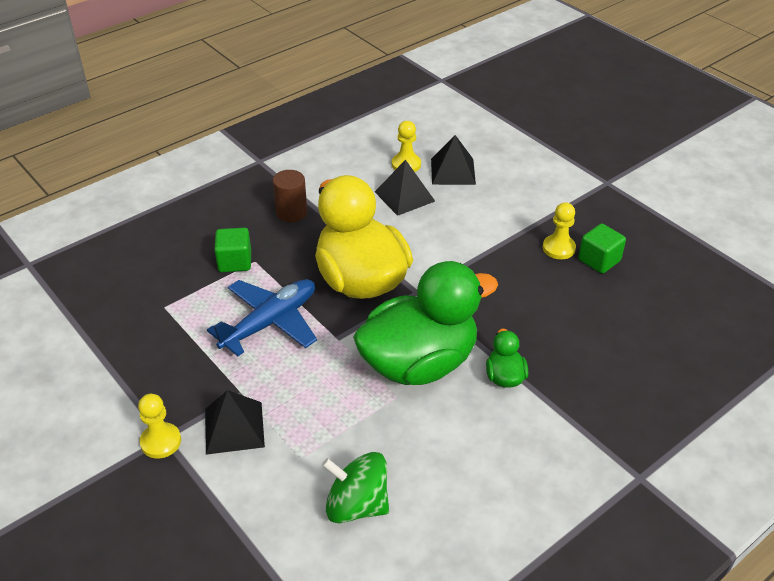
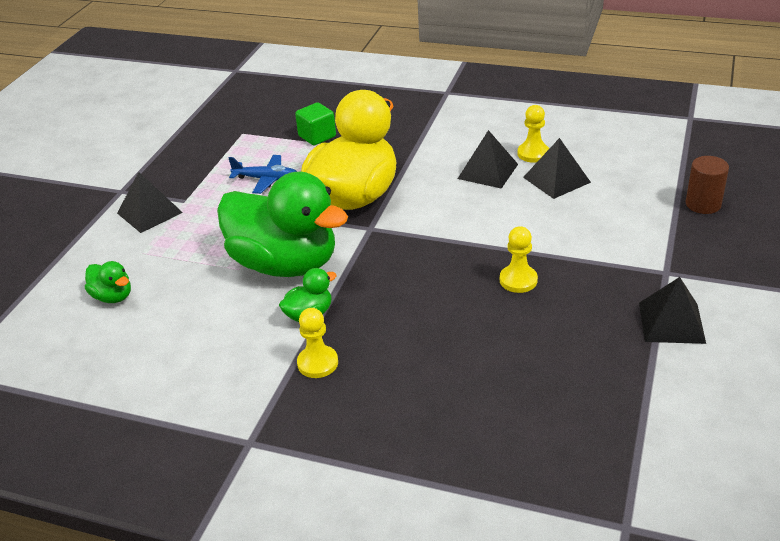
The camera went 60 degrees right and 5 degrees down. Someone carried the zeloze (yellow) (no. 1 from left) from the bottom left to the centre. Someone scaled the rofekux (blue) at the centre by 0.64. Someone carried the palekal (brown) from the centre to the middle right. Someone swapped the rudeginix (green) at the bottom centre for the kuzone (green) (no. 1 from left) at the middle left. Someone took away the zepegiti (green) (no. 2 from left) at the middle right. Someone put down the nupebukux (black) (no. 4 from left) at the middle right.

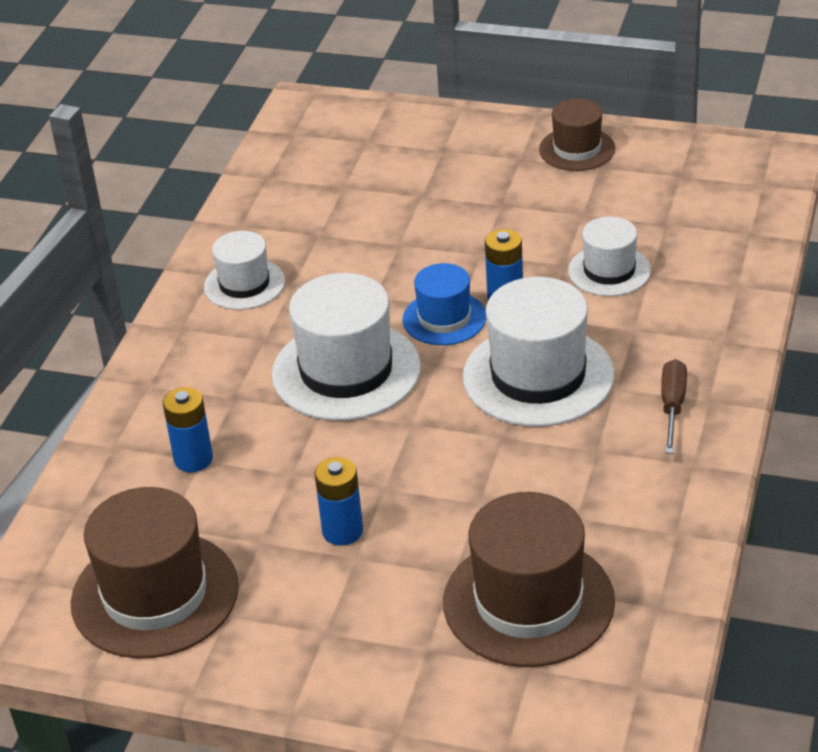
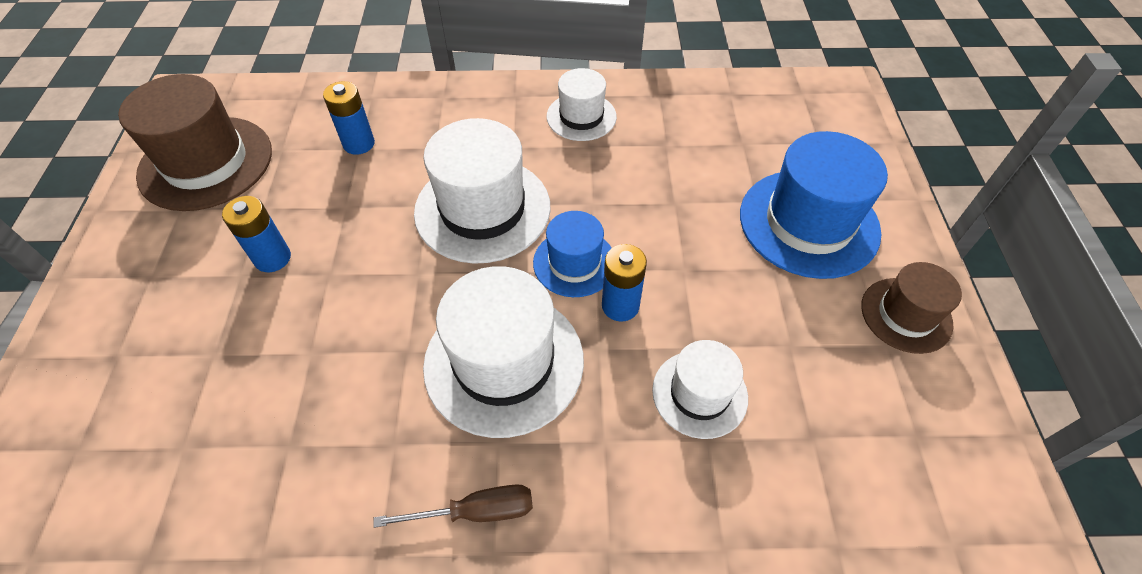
The camera went 70 degrees right and 15 degrees up. Someone took away the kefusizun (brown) (no. 2 from left) at the bottom centre. Someone put down the kefusizun (blue) (no. 2 from left) at the middle right.

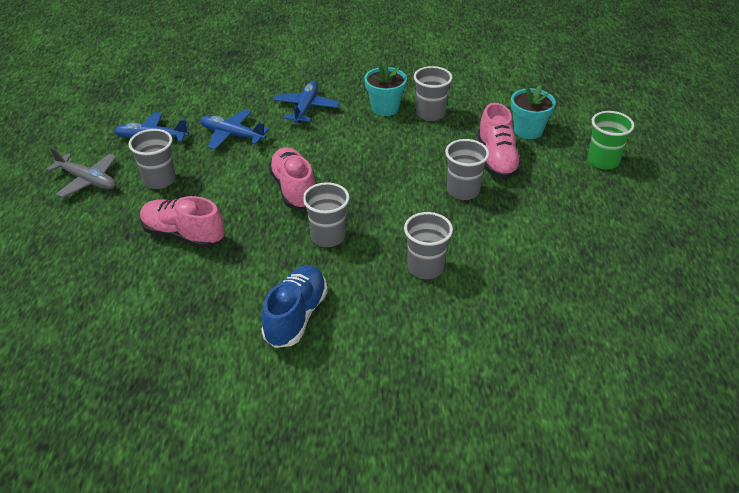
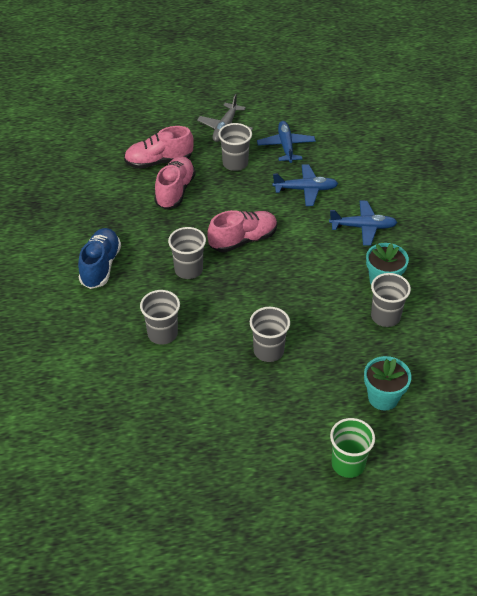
The camera went 80 degrees right and 5 degrees up. Someone rotated the rofekux (blue) (no. 2 from left) at the top left by 75 degrees clockwise. Someone rotated the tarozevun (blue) at the centre by 90 degrees counterclockwise. Someone carried the tarozevun (pink) (no. 3 from left in the first image) from the top right to the top centre.

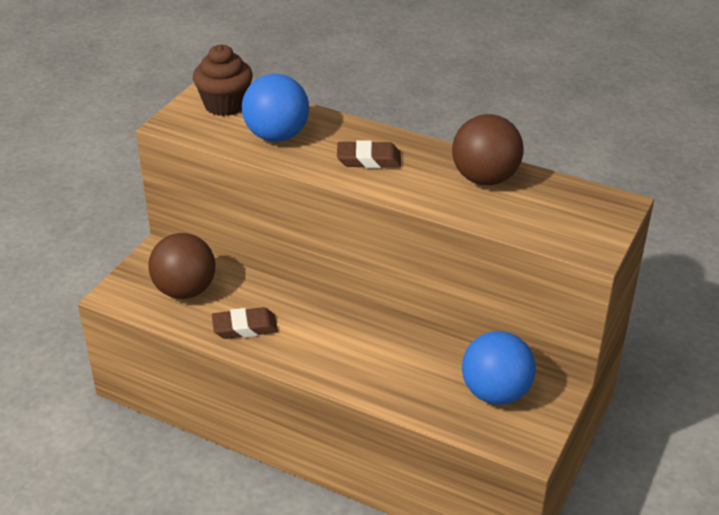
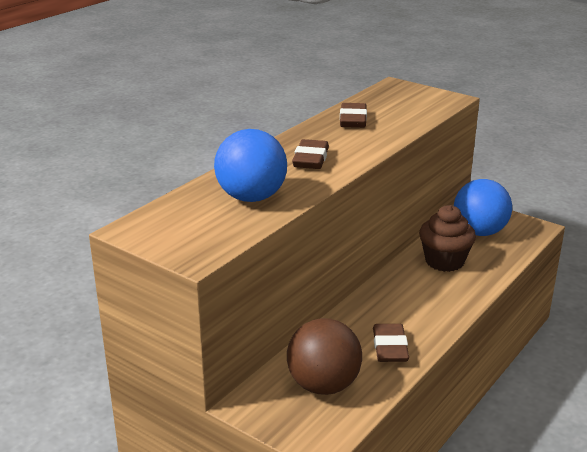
The camera went 80 degrees left and 10 degrees down. Someone carried the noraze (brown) from the top left to the middle right. Someone swapped the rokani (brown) (no. 2 from left) at the top right for the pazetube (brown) (no. 2 from left) at the top centre.

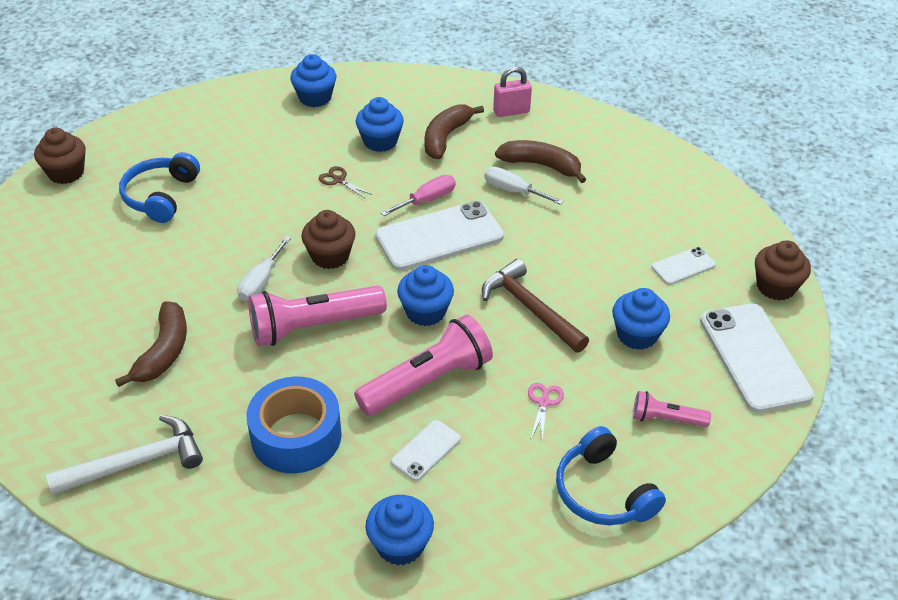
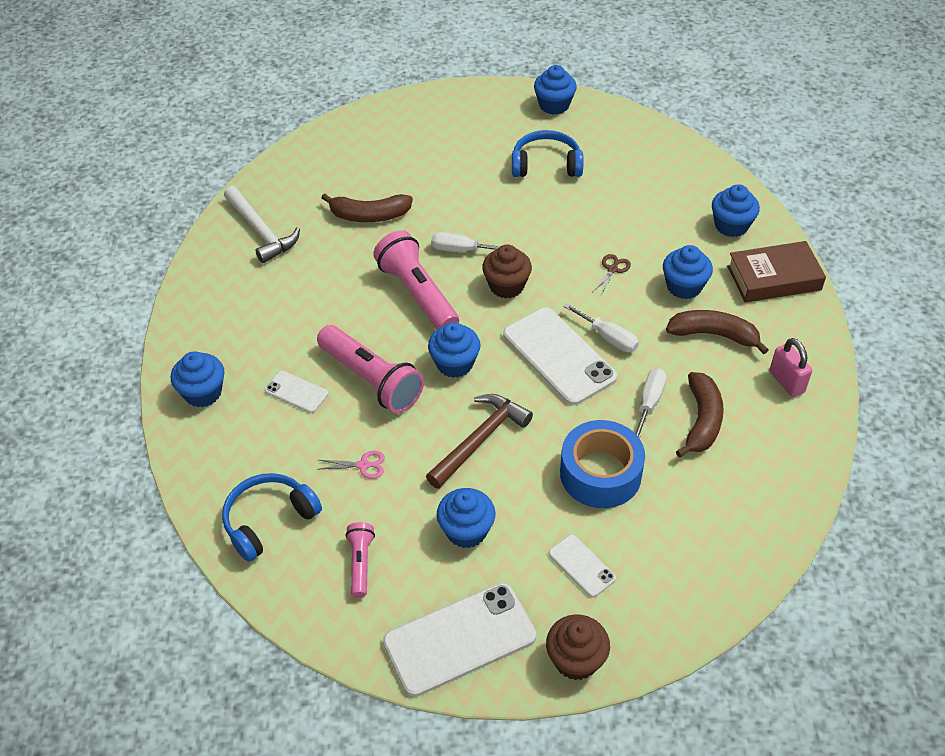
The camera went 80 degrees right and 5 degrees up. Someone repainted the noraze (brown) (no. 1 from left) at the top left, which became the noraze (blue) (no. 4 from left) at the top centre. Someone carried the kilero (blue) from the bottom left to the centre. Someone repainted the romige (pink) at the top centre, which became the romige (white) (no. 2 from left) at the centre. Someone put down the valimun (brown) at the middle right.

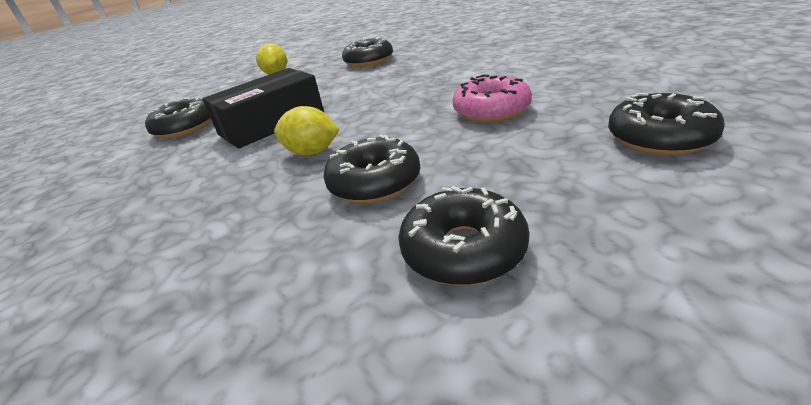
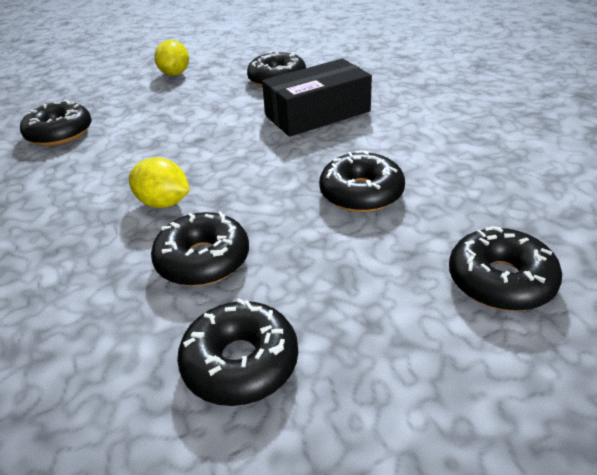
The camera went 10 degrees right and 5 degrees up. Someone carried the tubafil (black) from the top left to the top centre. Someone repainted the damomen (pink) at the top centre, which became the damomen (black) (no. 5 from left) at the centre.

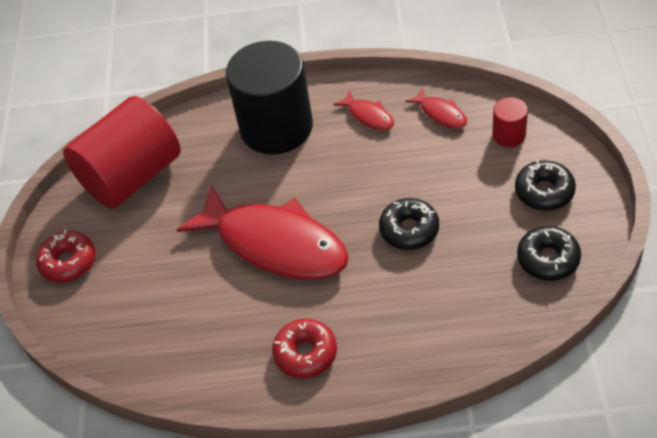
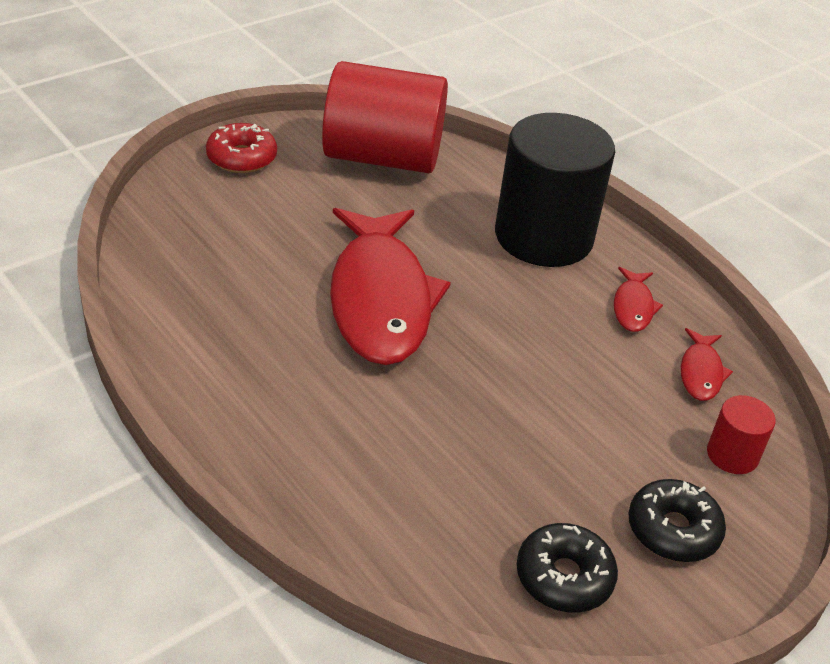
The camera went 45 degrees right and 10 degrees down. Someone took away the damomen (red) (no. 2 from left) at the bottom centre. Someone took away the damomen (black) (no. 1 from left) at the centre.

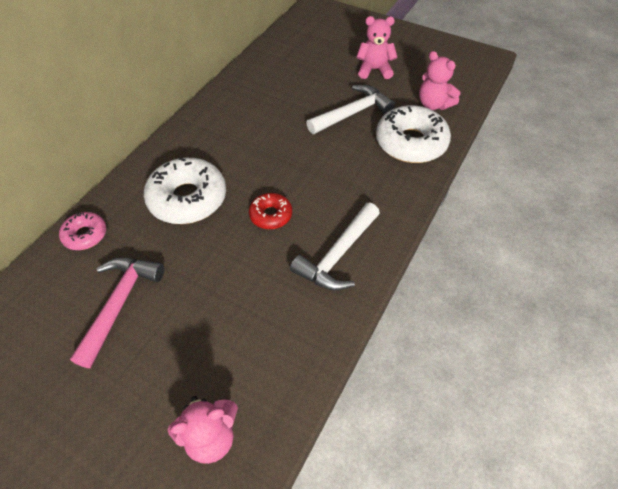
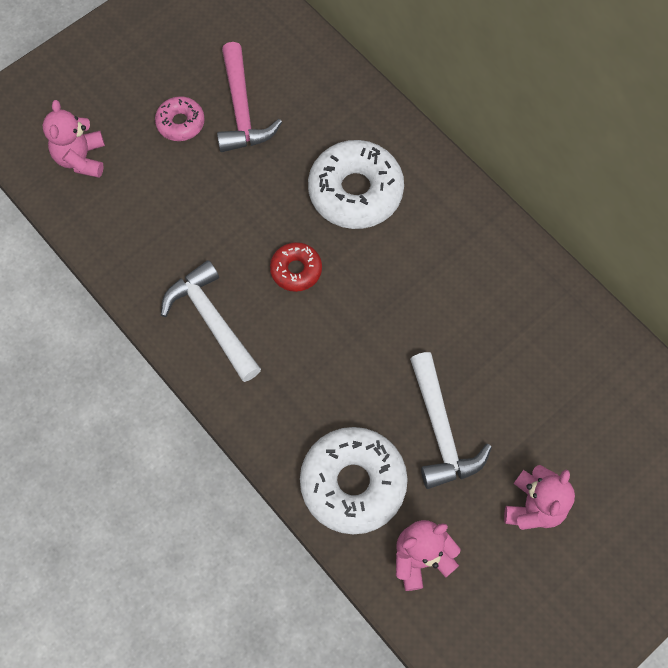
The camera went 110 degrees right and 15 degrees up. Someone carried the damomen (pink) from the middle left to the top left. Someone rotated the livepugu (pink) at the middle left by 45 degrees clockwise.

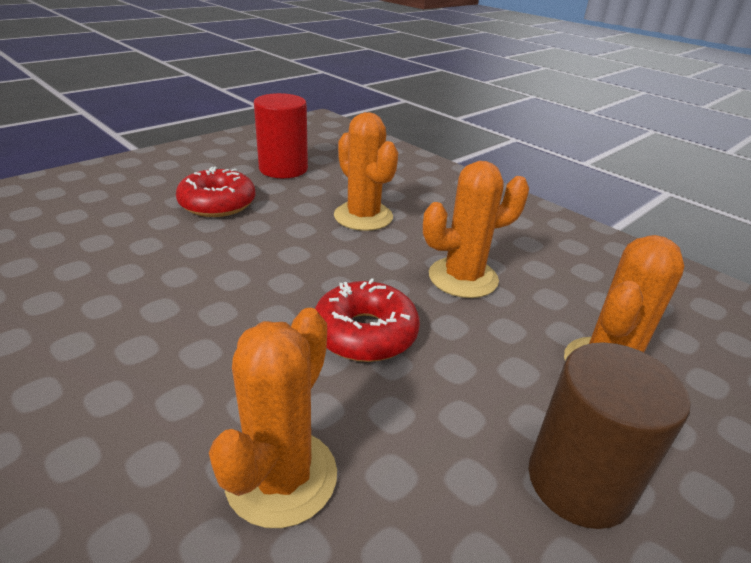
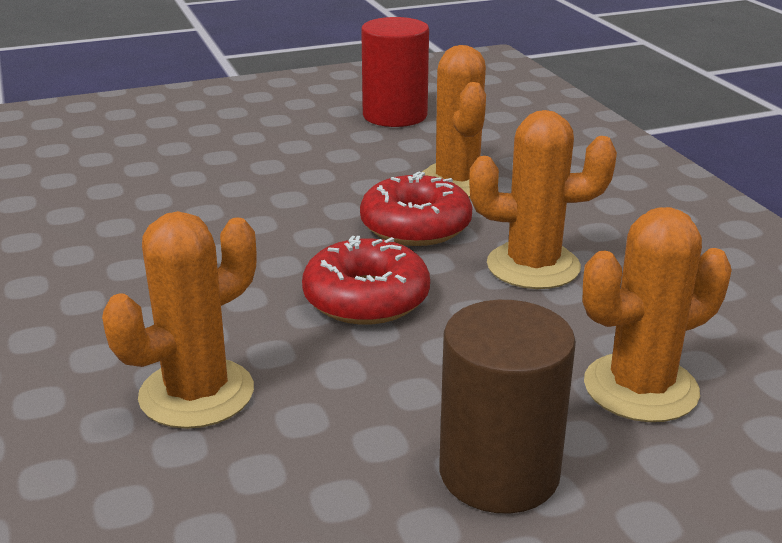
The camera went 25 degrees right and 5 degrees down. Someone carried the damomen (red) (no. 1 from left in the first image) from the middle left to the centre.

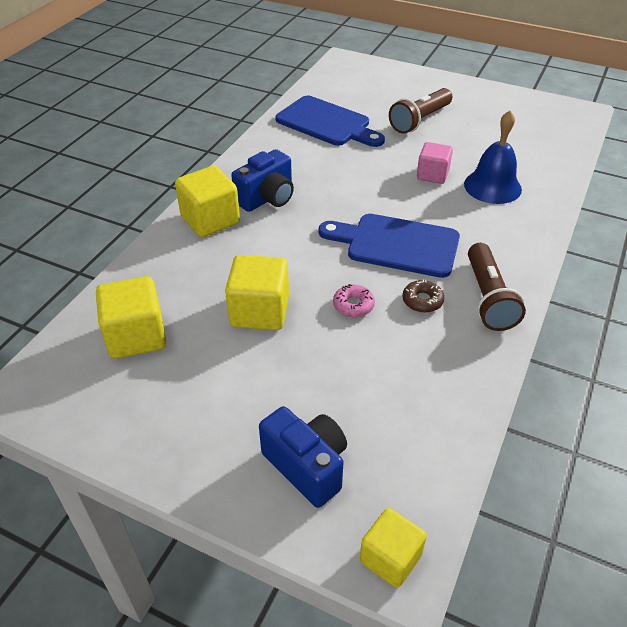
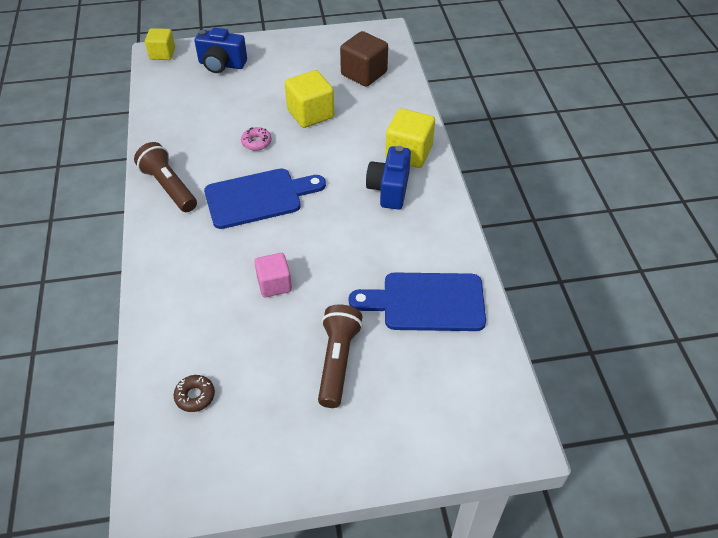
The camera went 145 degrees right and 5 degrees up. Someone repainted the zepegiti (yellow) (no. 1 from left) at the middle left, which became the zepegiti (brown) at the top centre. Someone carried the damomen (brown) from the middle right to the bottom left. Someone took away the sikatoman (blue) at the top right.

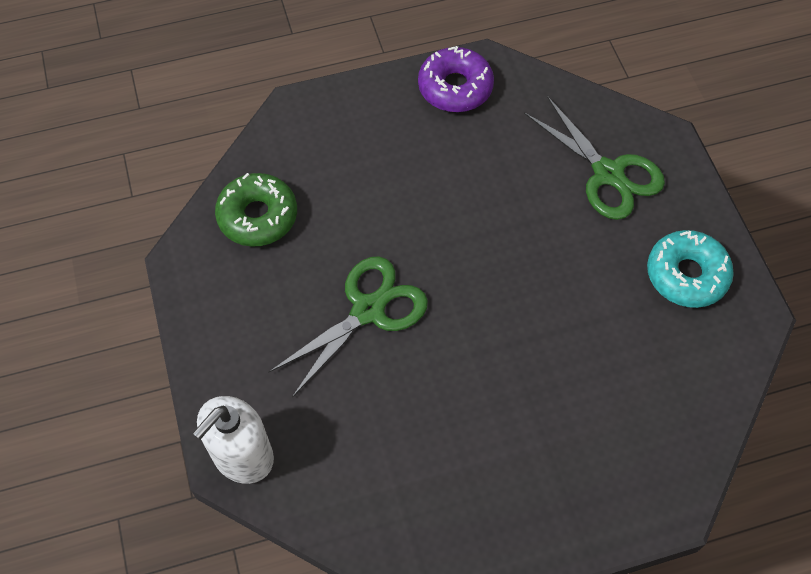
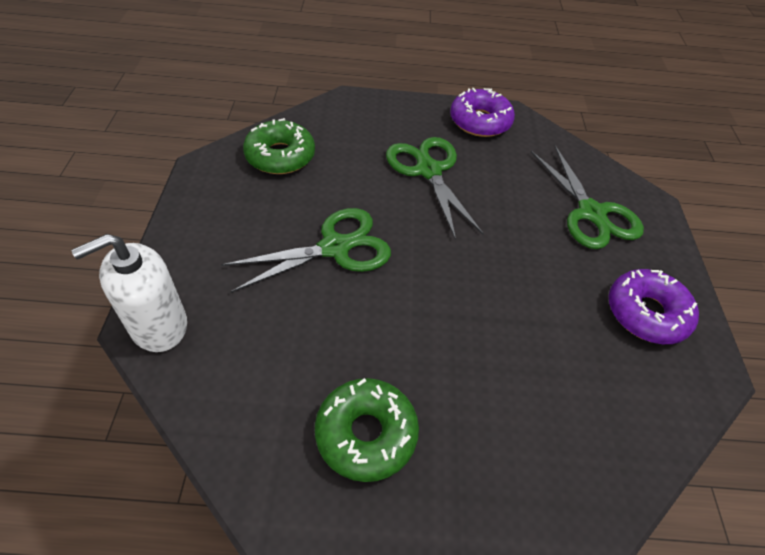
The camera went 15 degrees right and 10 degrees down. Someone repainted the damomen (turquoise) at the middle right, which became the damomen (purple) (no. 2 from left) at the middle right. Someone put down the damomen (green) (no. 2 from left) at the bottom centre. Someone put down the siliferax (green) (no. 2 from left) at the centre.

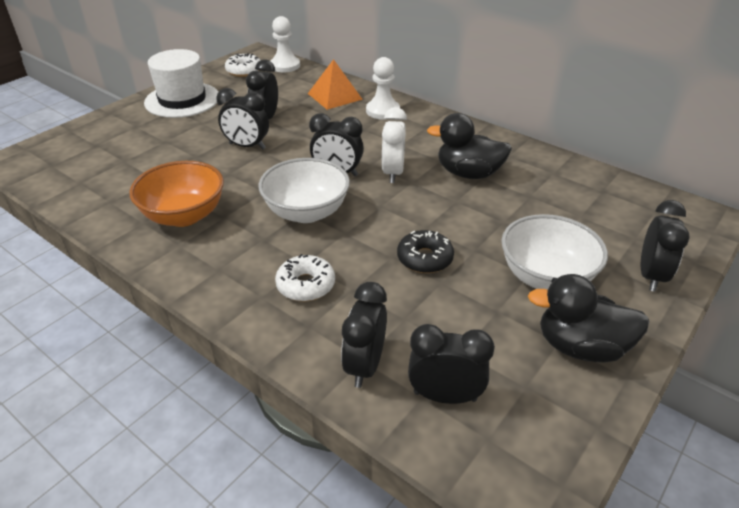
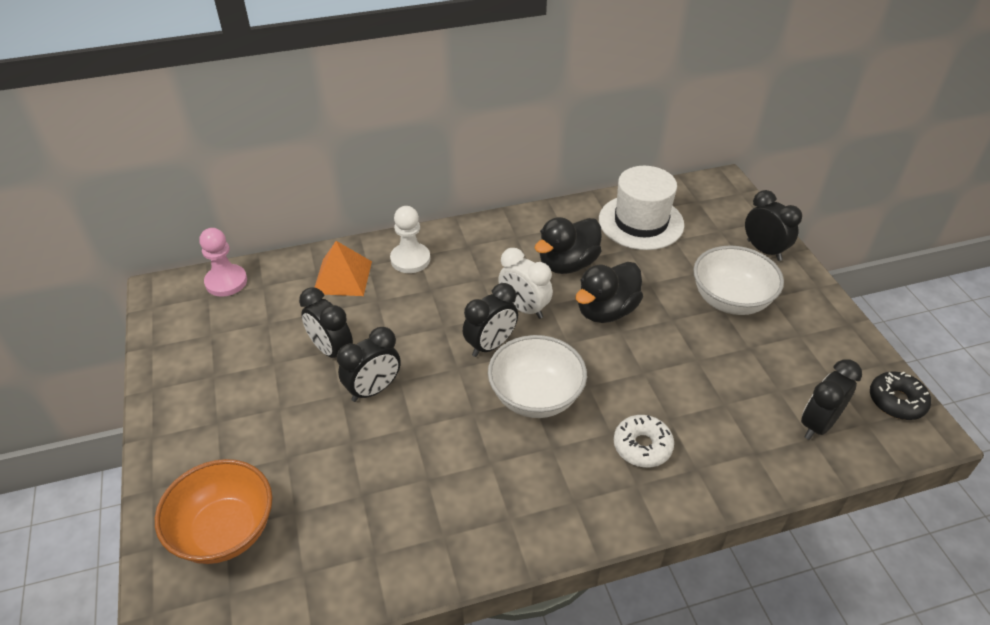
The camera went 55 degrees left and 5 degrees up. Someone carried the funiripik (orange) from the middle left to the bottom left. Someone carried the kefusizun (white) from the top left to the top centre. Someone took away the damomen (white) (no. 1 from left) at the top left. Someone repainted the zeloze (white) (no. 1 from left) at the top centre, which became the zeloze (pink) at the middle left. Someone took away the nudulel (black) (no. 4 from left) at the centre. Someone carried the damomen (black) from the centre to the middle right. Someone carried the kuzone (black) (no. 2 from left) from the middle right to the centre.

